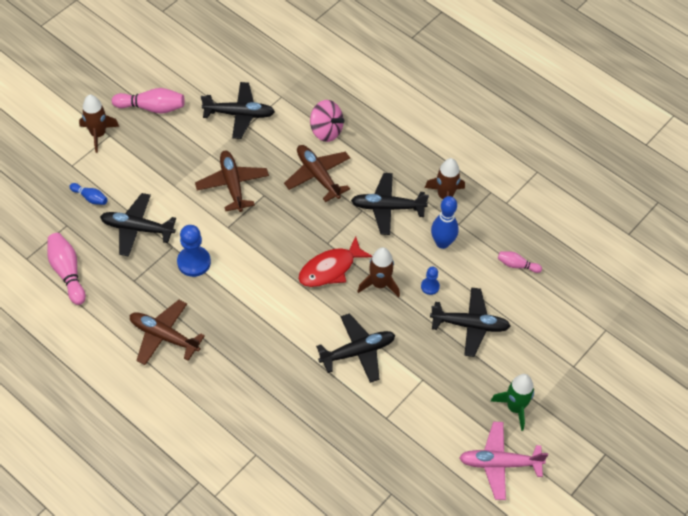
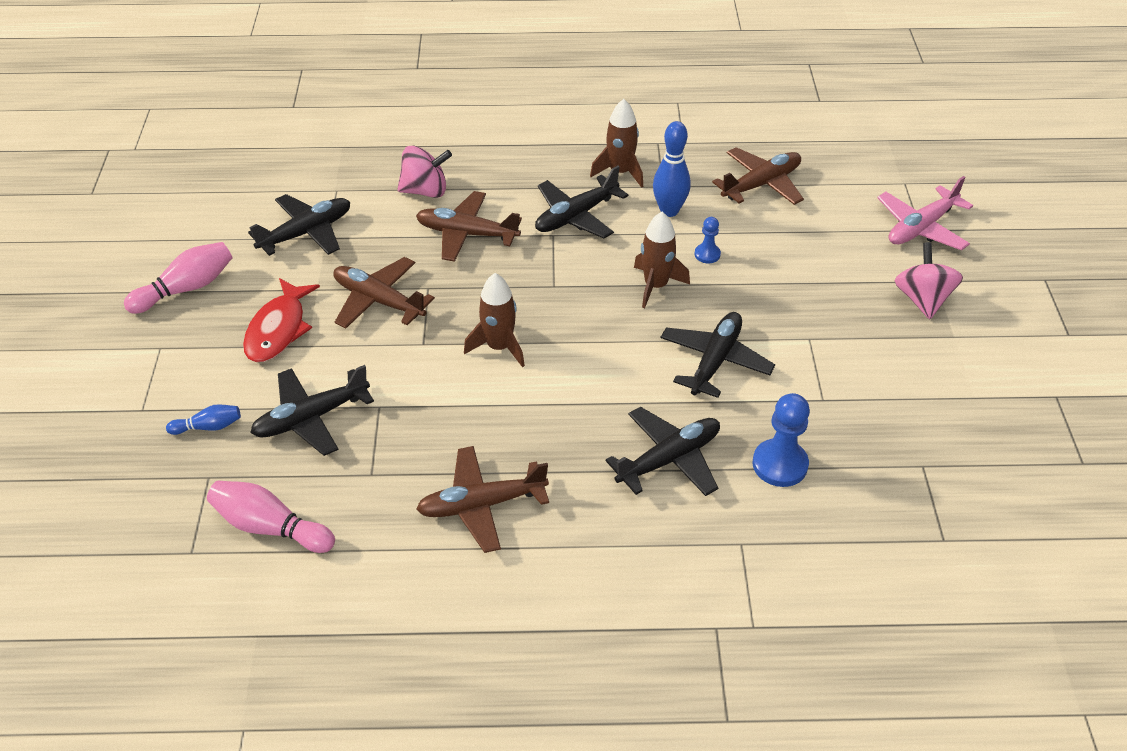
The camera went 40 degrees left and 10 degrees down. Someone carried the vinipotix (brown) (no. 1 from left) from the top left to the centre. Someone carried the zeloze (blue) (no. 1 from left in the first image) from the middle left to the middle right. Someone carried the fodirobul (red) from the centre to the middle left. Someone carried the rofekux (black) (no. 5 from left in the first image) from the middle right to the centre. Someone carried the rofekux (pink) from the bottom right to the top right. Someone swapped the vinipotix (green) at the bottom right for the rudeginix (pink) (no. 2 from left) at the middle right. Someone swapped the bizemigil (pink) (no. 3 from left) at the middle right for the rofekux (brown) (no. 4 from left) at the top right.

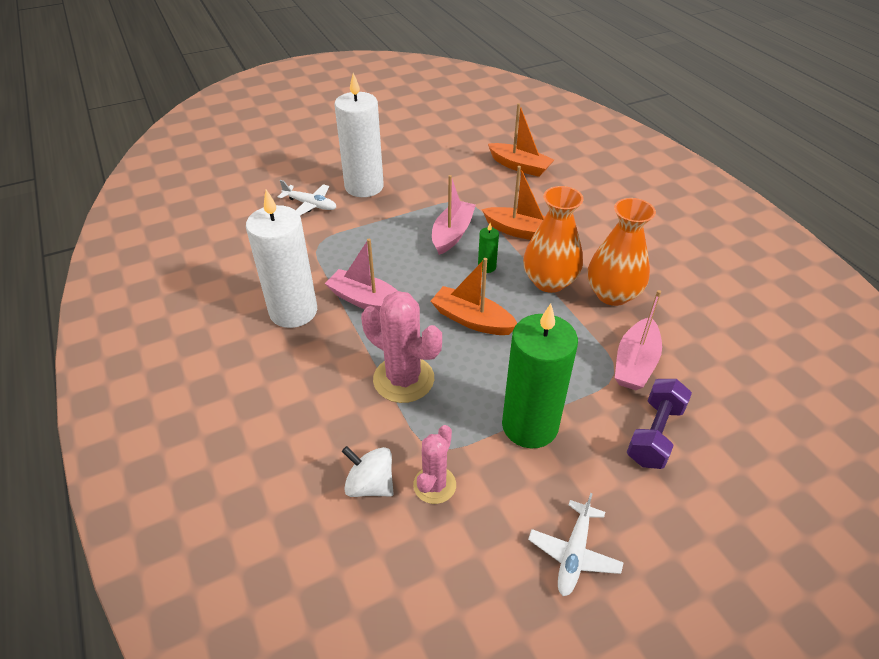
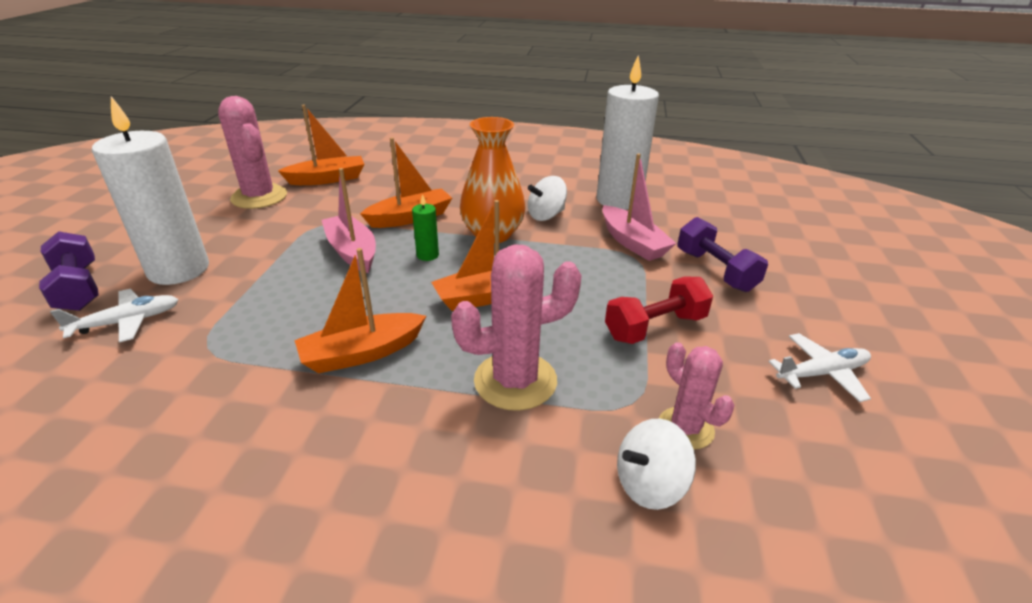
The camera went 55 degrees left and 10 degrees down. Someone carried the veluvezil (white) (no. 1 from left in the first image) from the middle left to the top centre. Someone repainted the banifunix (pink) (no. 1 from left) at the centre, which became the banifunix (orange) (no. 2 from left) at the centre. Someone swapped the veluvezil (green) (no. 2 from left) at the centre for the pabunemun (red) at the centre. Someone rotated the rofekux (white) (no. 2 from left) at the bottom centre by 75 degrees counterclockwise. Someone swapped the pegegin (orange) (no. 2 from left) at the middle right for the rudeginix (white) (no. 1 from left) at the top centre. Someone put down the pabunemun (purple) (no. 1 from left) at the middle left. Someone put down the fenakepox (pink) (no. 1 from left) at the top left.

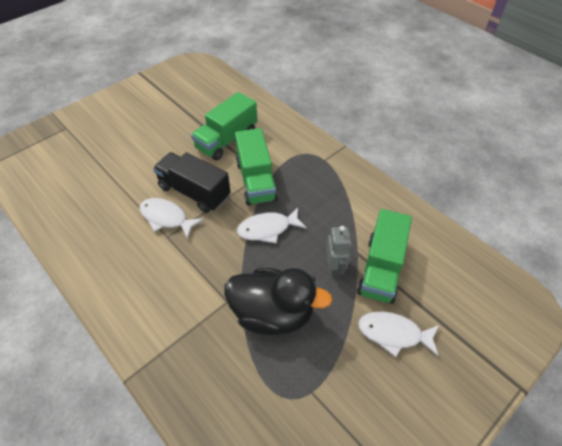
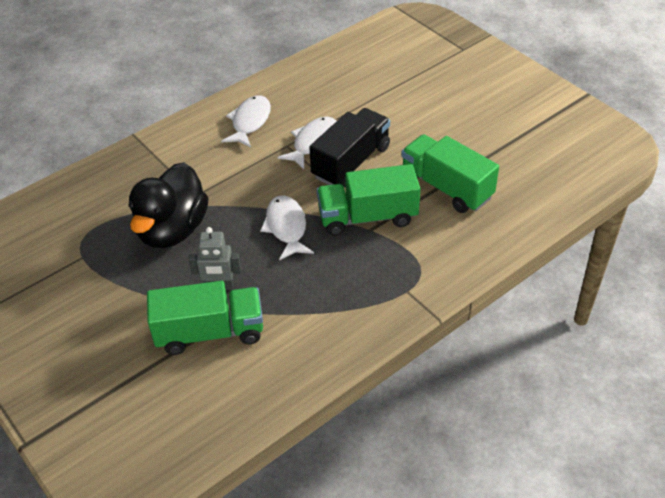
The camera went 95 degrees right and 5 degrees down. Someone rotated the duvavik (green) (no. 3 from left in the first image) at the middle right by 150 degrees clockwise. Someone carried the fodirobul (white) (no. 3 from left in the first image) from the bottom right to the top centre.

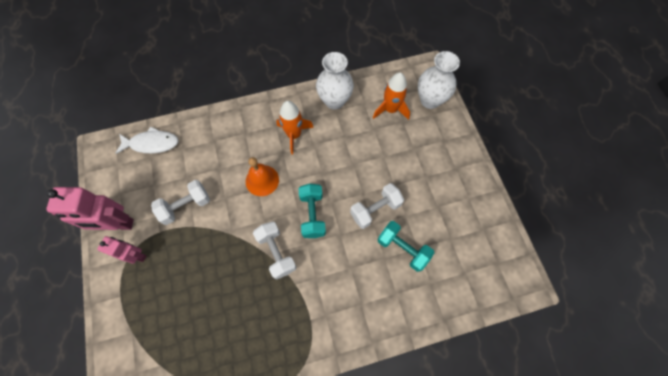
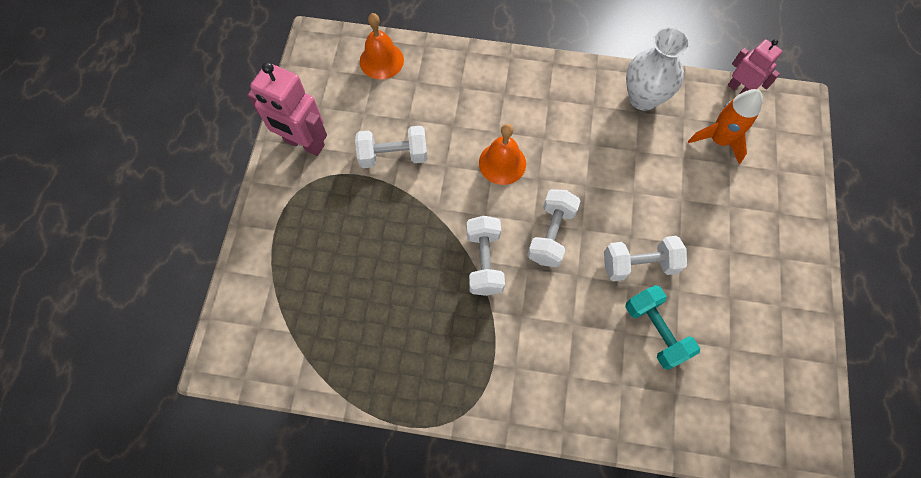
The camera went 25 degrees right and 0 degrees up. Someone carried the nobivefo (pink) (no. 2 from left) from the middle left to the top right. Someone swapped the fodirobul (white) at the middle left for the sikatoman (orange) (no. 1 from left) at the top centre. Someone took away the vinipotix (orange) (no. 1 from left) at the centre. Someone repainted the pabunemun (turquoise) (no. 1 from left) at the centre, which became the pabunemun (white) (no. 3 from left) at the centre. Someone took away the pegegin (white) (no. 2 from left) at the top centre.

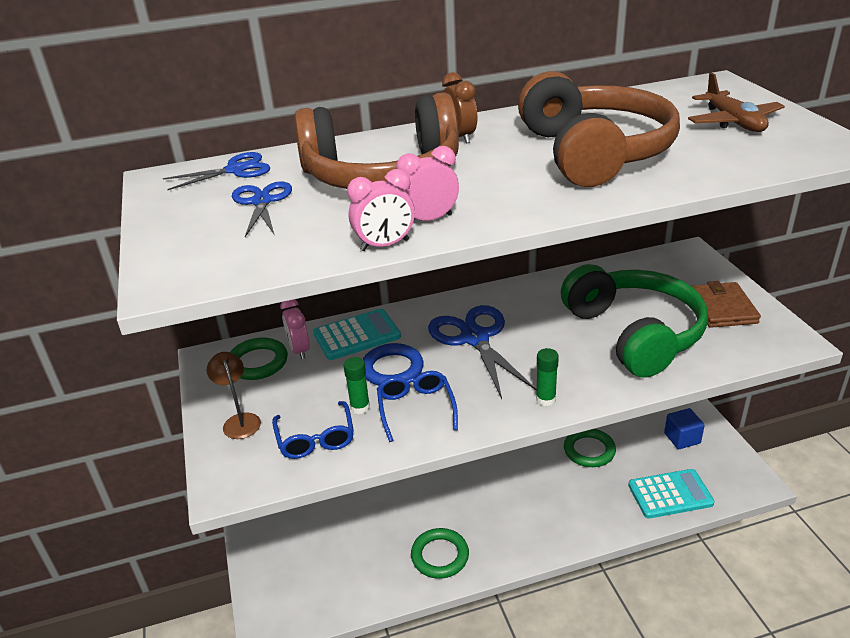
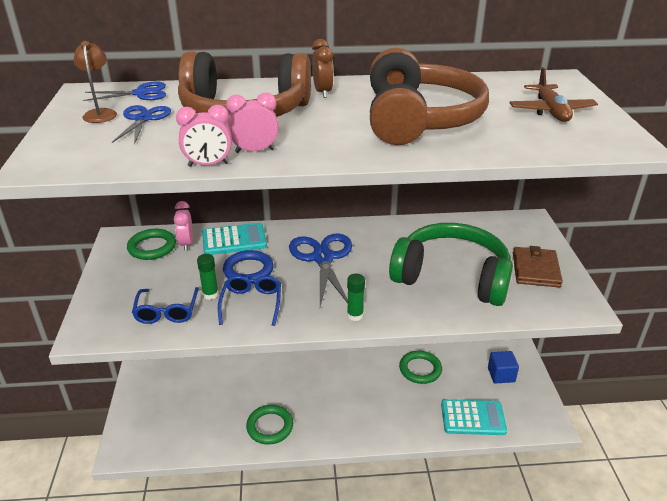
The camera went 10 degrees right and 0 degrees up. Someone carried the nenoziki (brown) from the middle left to the top left. Someone rotated the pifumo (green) at the middle right by 60 degrees counterclockwise.

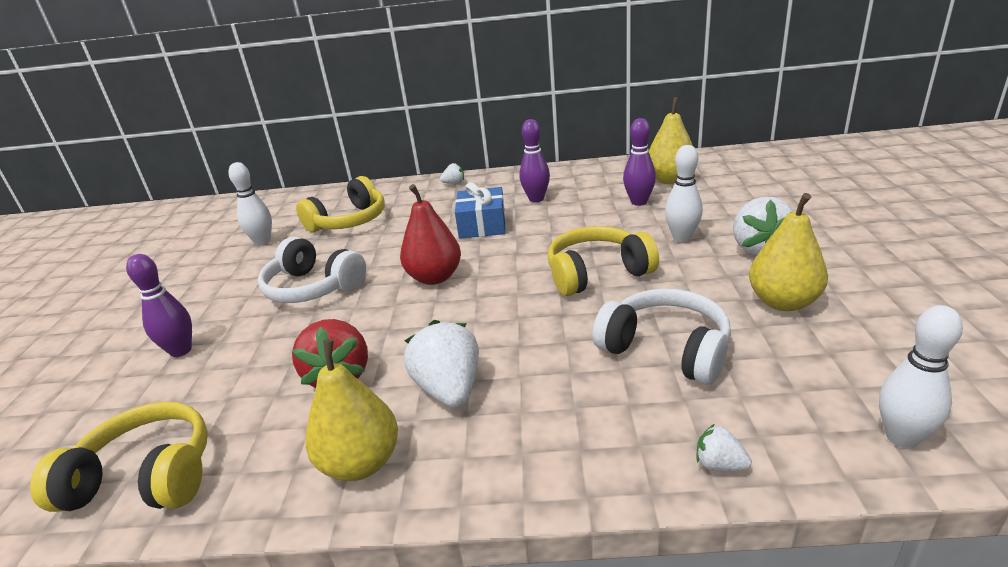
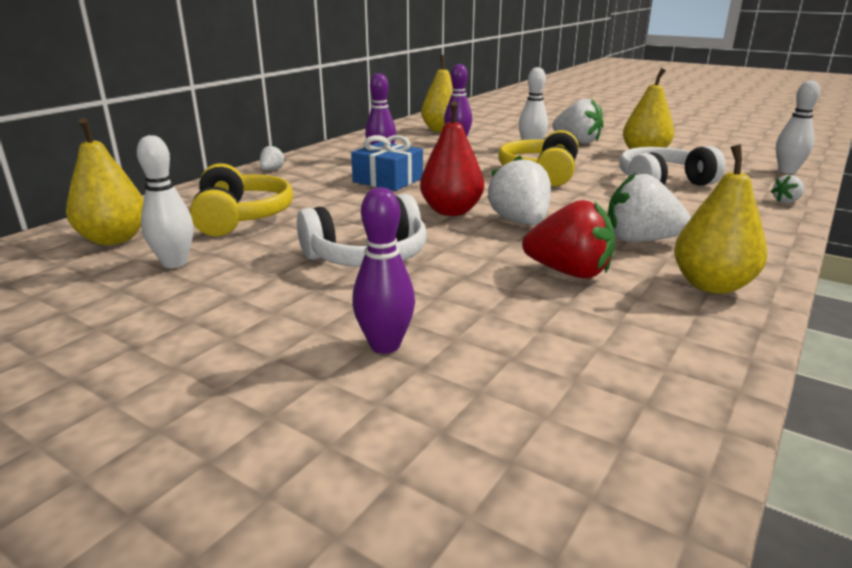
The camera went 60 degrees left and 5 degrees down. Someone took away the pifumo (yellow) (no. 1 from left) at the bottom left. Someone put down the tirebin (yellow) (no. 1 from left) at the top left. Someone put down the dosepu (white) (no. 2 from left) at the centre.

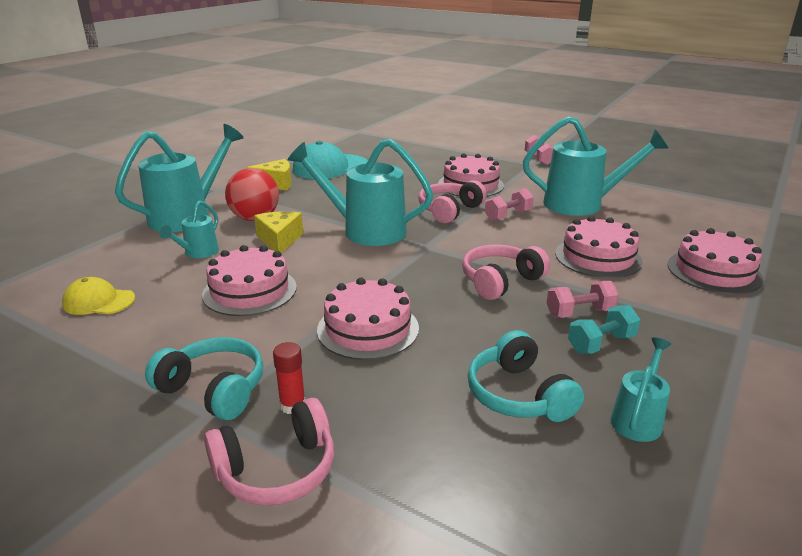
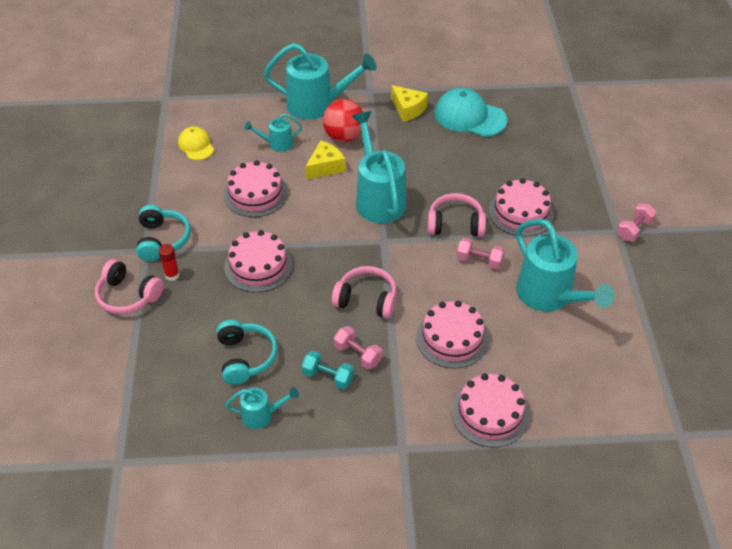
The camera went 55 degrees right and 20 degrees up. Someone rotated the pifumo (turquoise) (no. 2 from left) at the bottom centre by 135 degrees clockwise.

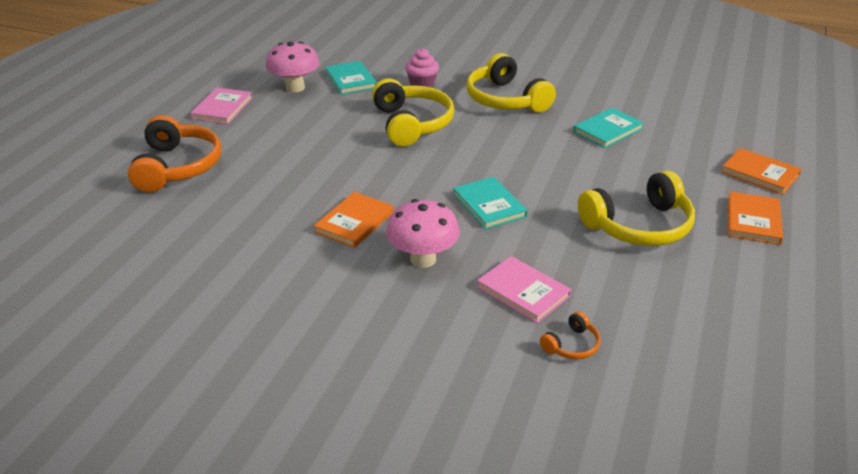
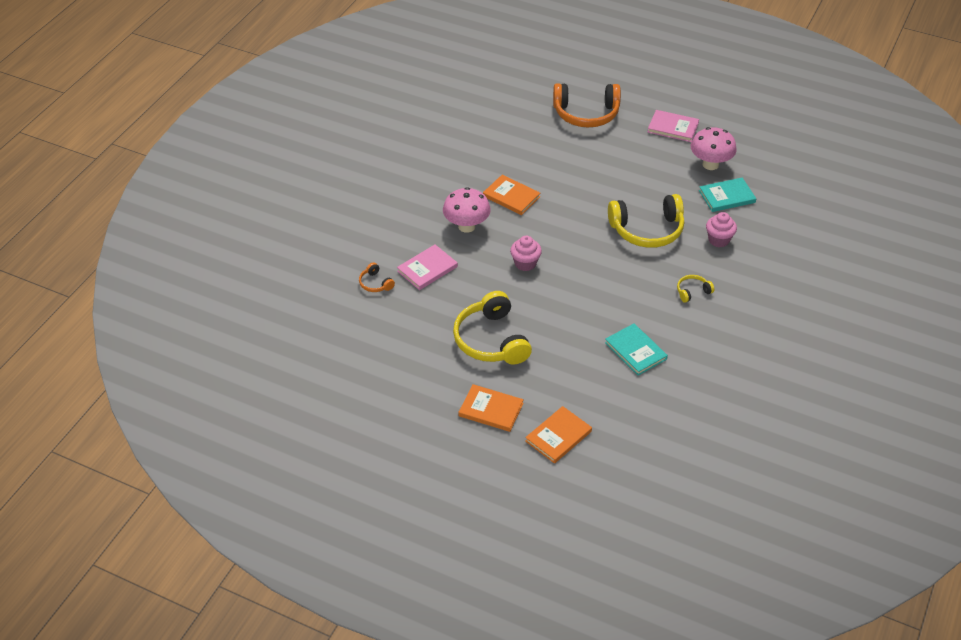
The camera went 95 degrees right and 10 degrees up. Someone swapped the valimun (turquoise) (no. 2 from left) at the centre for the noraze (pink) (no. 1 from left) at the centre. Someone scaled the pifumo (yellow) (no. 2 from left in the first image) at the top centre by 0.45.

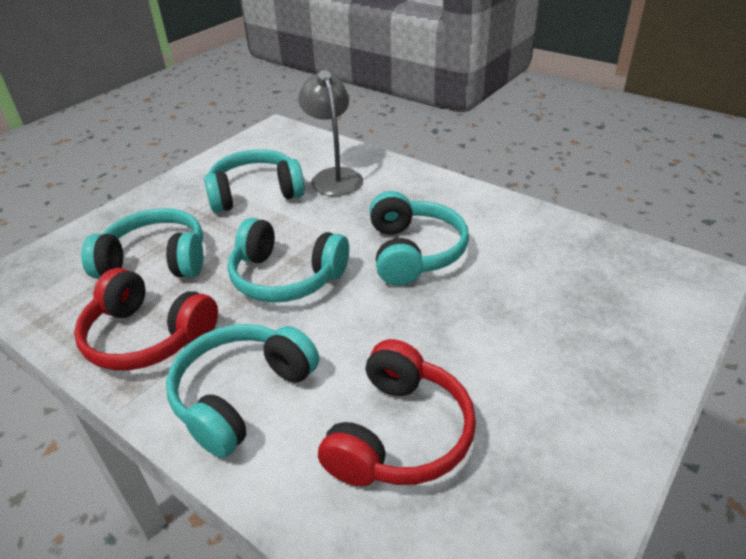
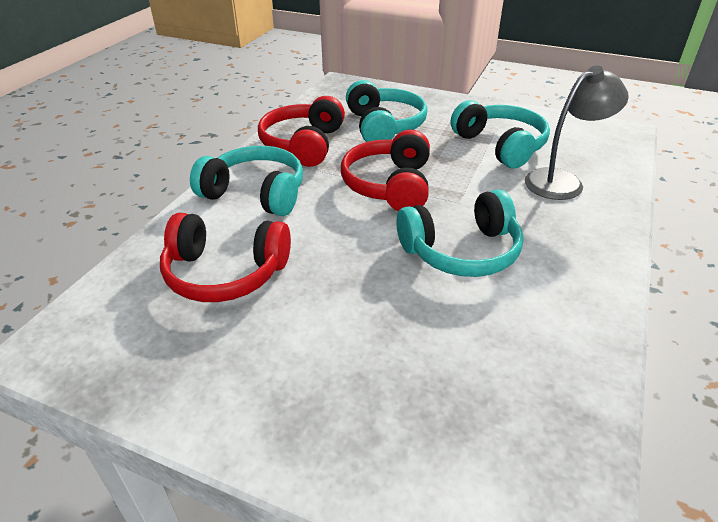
The camera went 75 degrees right and 0 degrees up. Someone repainted the pifumo (turquoise) (no. 4 from left) at the centre, which became the pifumo (red) (no. 3 from left) at the top centre.

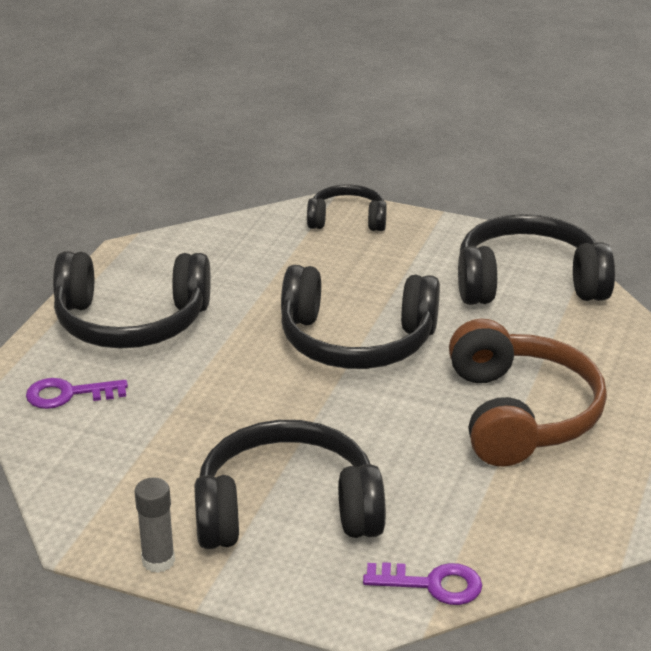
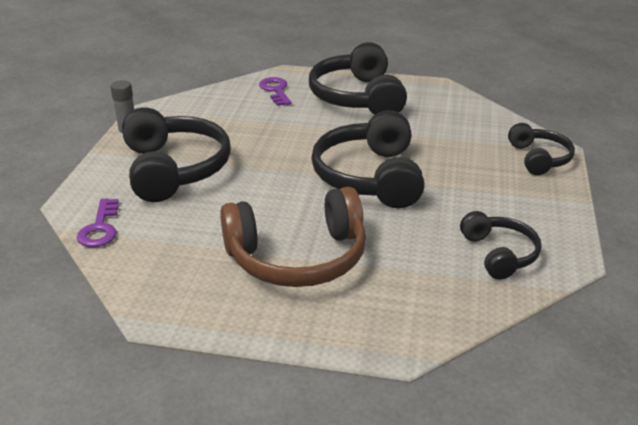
The camera went 80 degrees right and 0 degrees up. Someone scaled the pifumo (black) (no. 5 from left in the first image) at the middle right by 0.57.

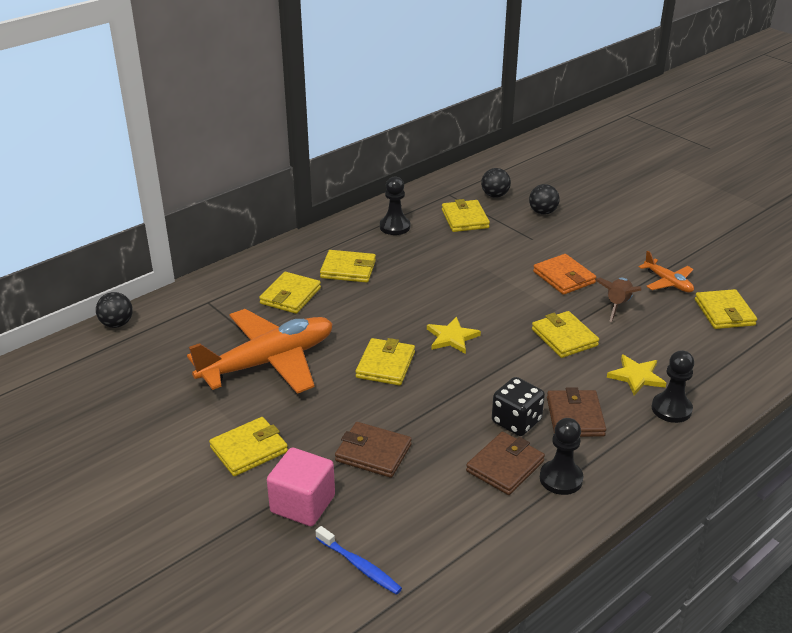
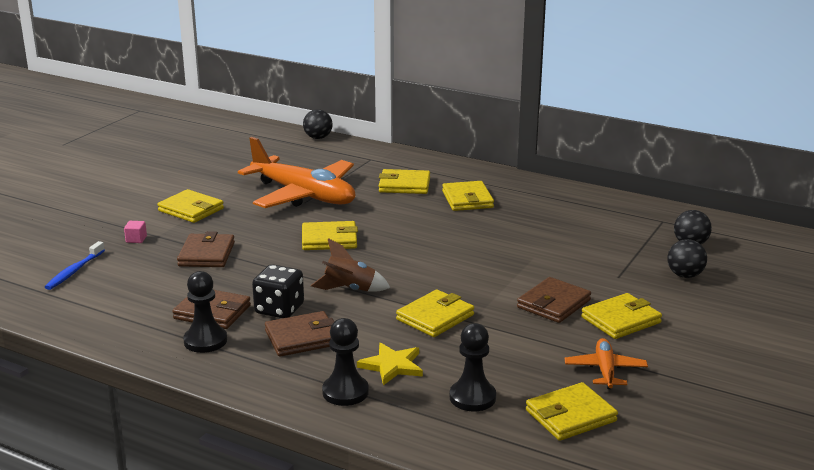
The camera went 70 degrees right and 10 degrees down. Someone scaled the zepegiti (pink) at the bottom centre by 0.42. Someone carried the zeloze (black) (no. 1 from left in the first image) from the top centre to the bottom centre. Someone took away the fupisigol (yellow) (no. 1 from left) at the centre. Someone carried the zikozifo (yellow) (no. 5 from left in the first image) from the centre to the bottom right. Someone repainted the zikozifo (orange) at the middle right, which became the zikozifo (brown) (no. 4 from left) at the middle right. Someone carried the vinipotix (brown) from the middle right to the centre. Someone rotated the rofekux (orange) (no. 2 from left) at the middle right by 150 degrees clockwise.

